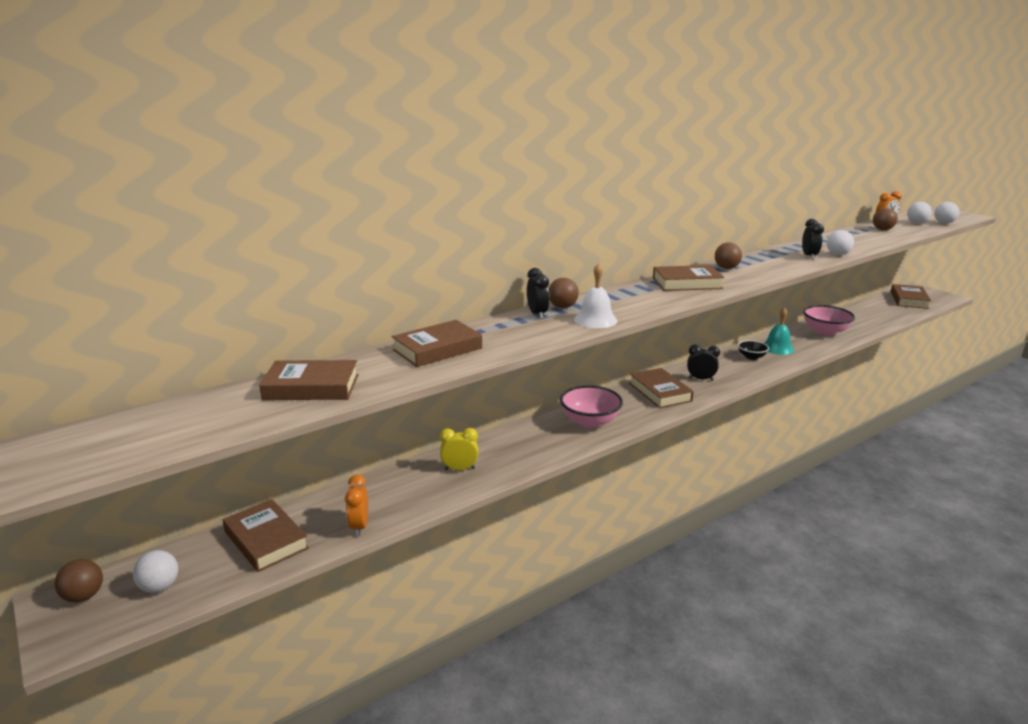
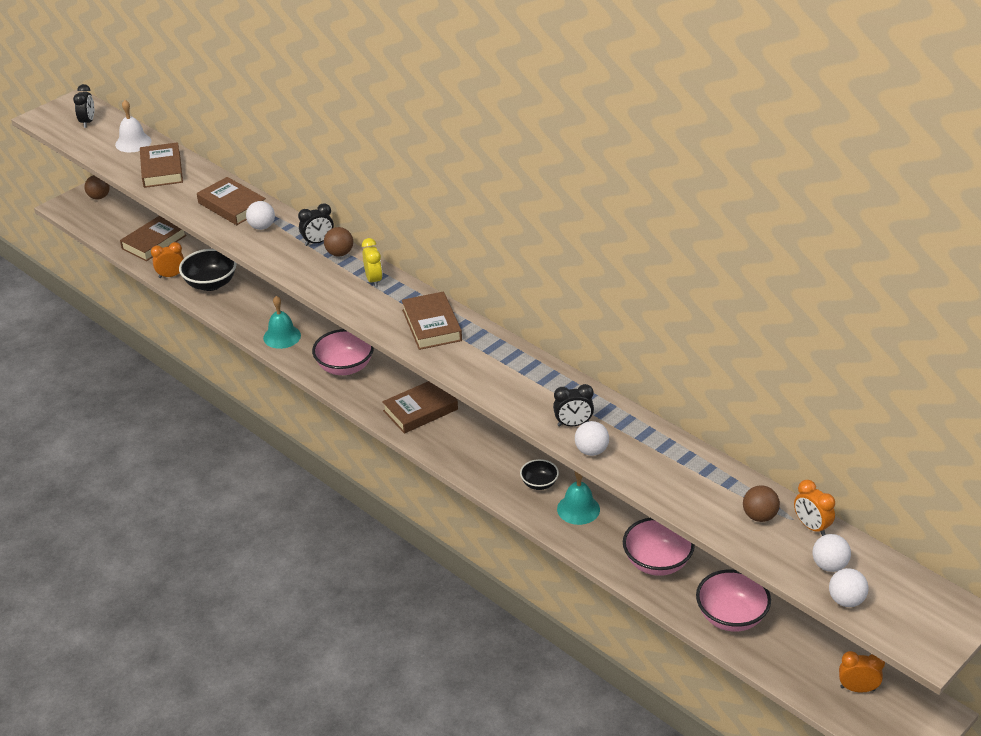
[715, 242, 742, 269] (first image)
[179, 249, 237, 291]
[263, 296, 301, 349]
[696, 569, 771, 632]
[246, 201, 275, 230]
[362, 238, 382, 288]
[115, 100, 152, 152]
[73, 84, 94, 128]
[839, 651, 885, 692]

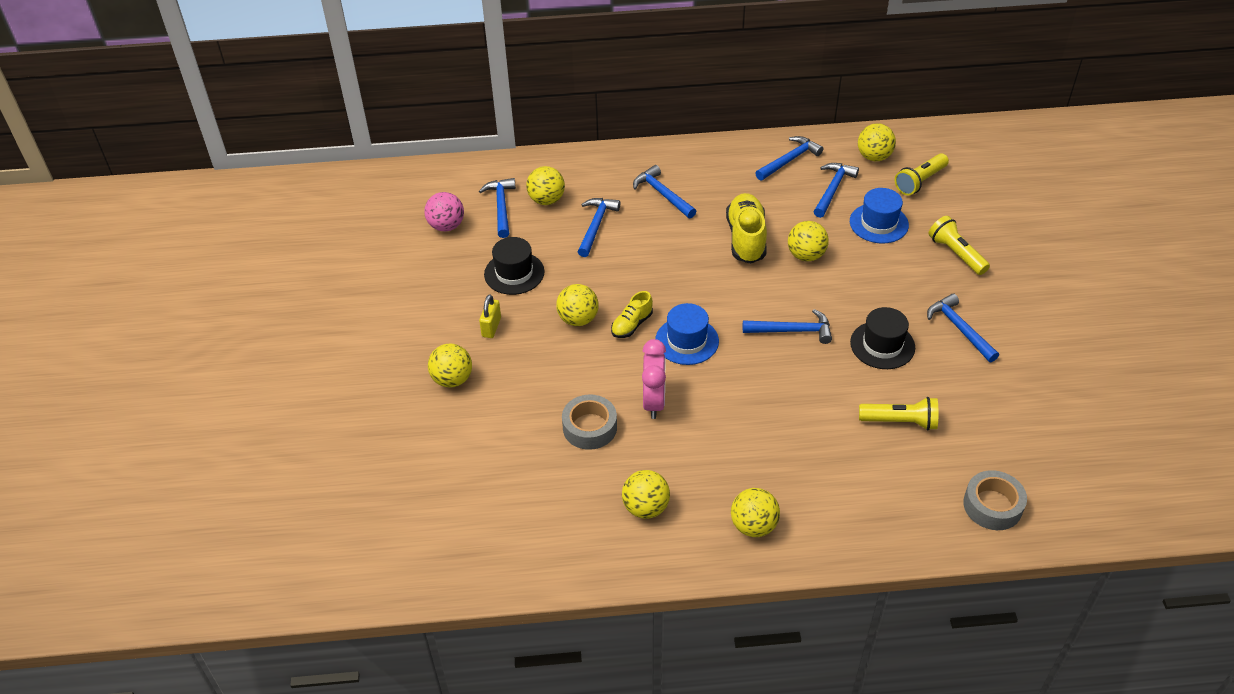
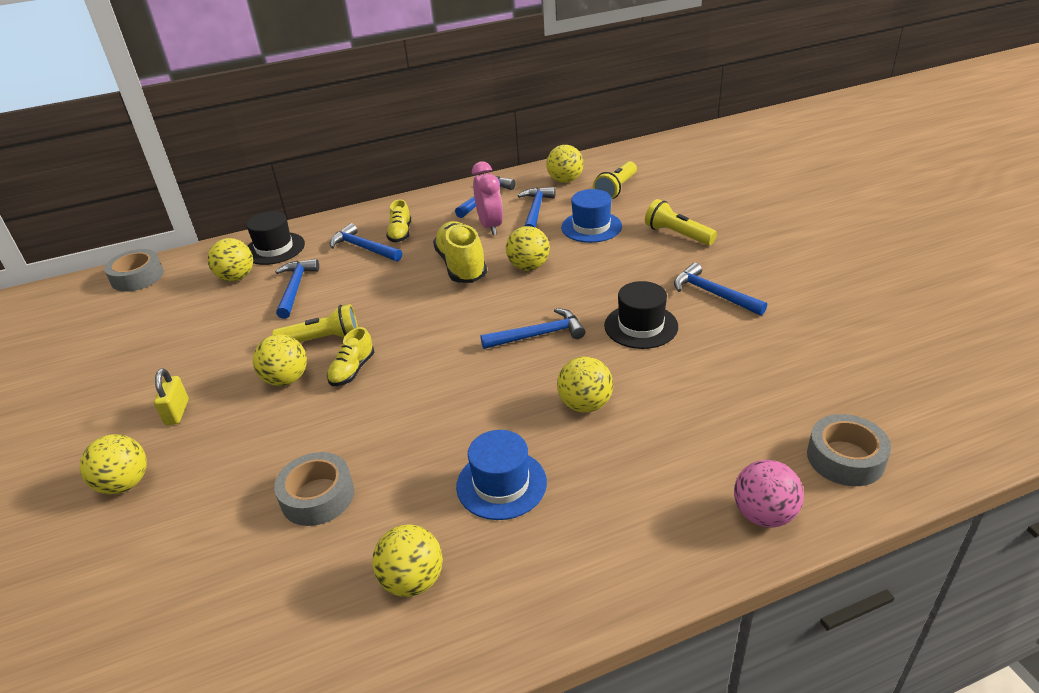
[479, 178, 516, 238] (first image)
[104, 249, 164, 292]
[386, 199, 411, 242]
[734, 460, 804, 528]
[246, 211, 305, 265]
[472, 162, 503, 235]
[456, 430, 547, 520]
[557, 356, 613, 413]
[272, 304, 358, 342]

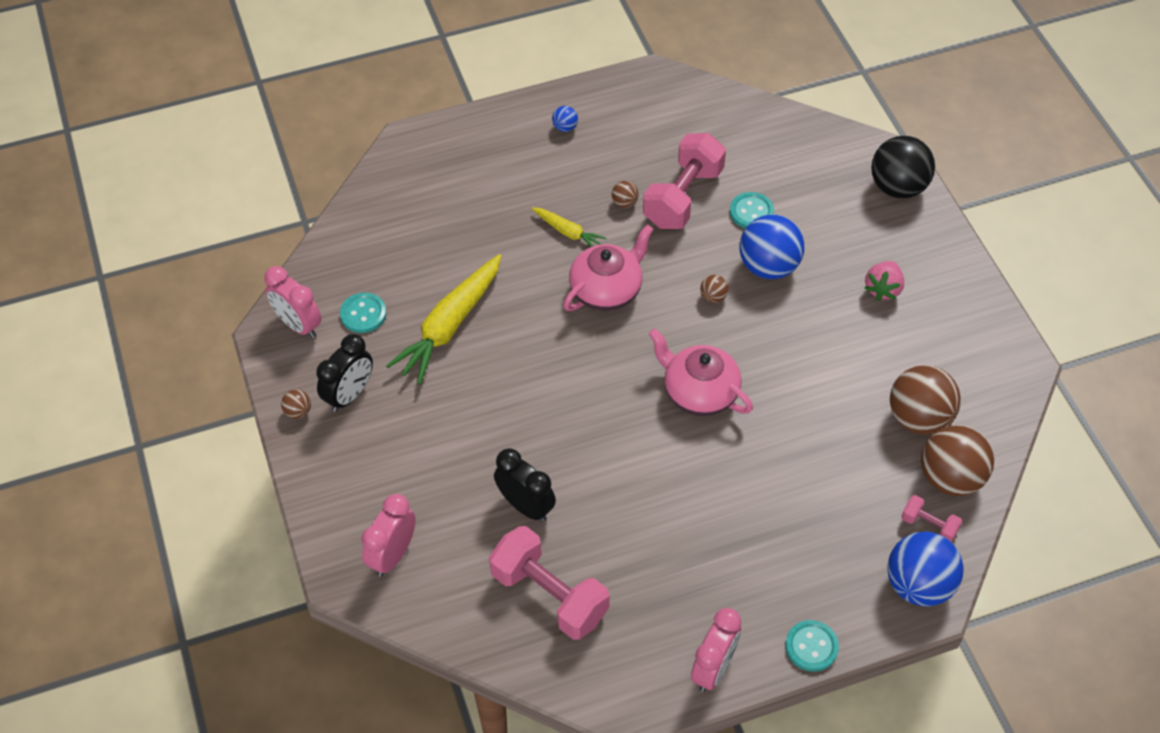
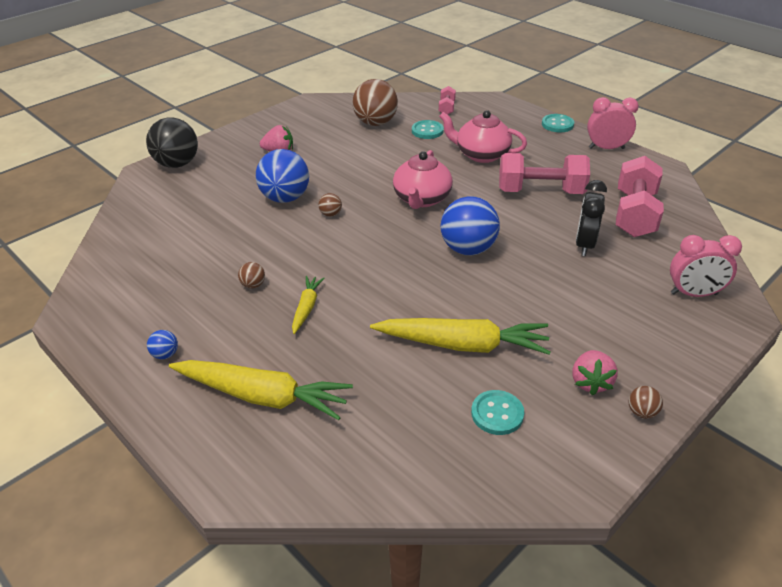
[264, 266, 322, 338] (first image)
[921, 425, 994, 496] (first image)
[169, 360, 353, 420]
[439, 110, 527, 163]
[499, 153, 590, 194]
[412, 120, 444, 139]
[440, 196, 500, 255]
[572, 350, 618, 395]

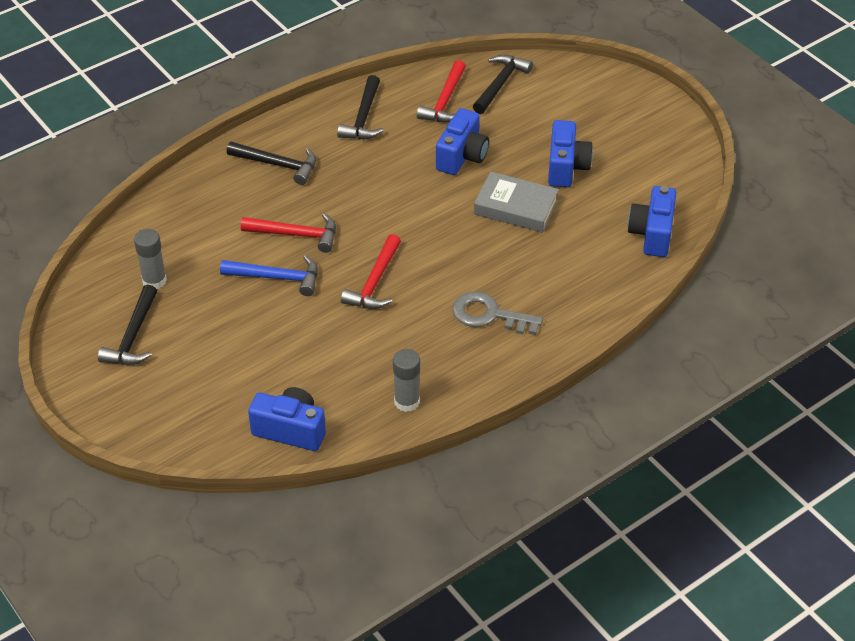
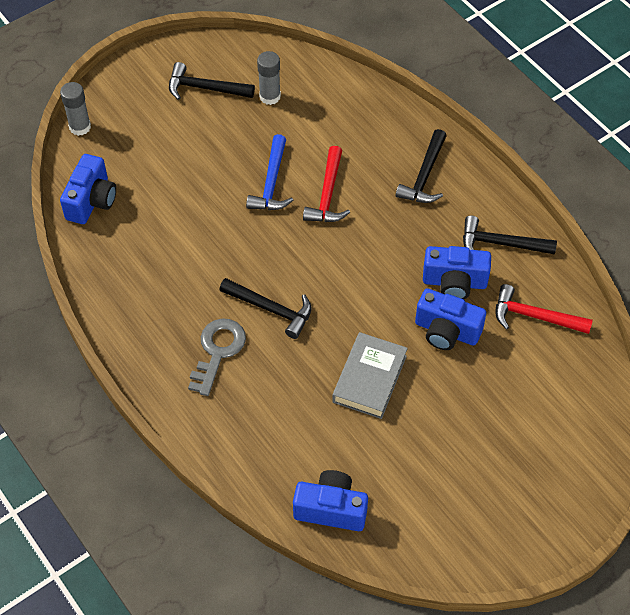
[341, 234, 401, 309] (first image)
[60, 82, 91, 136]
[219, 278, 312, 339]
[423, 246, 491, 299]

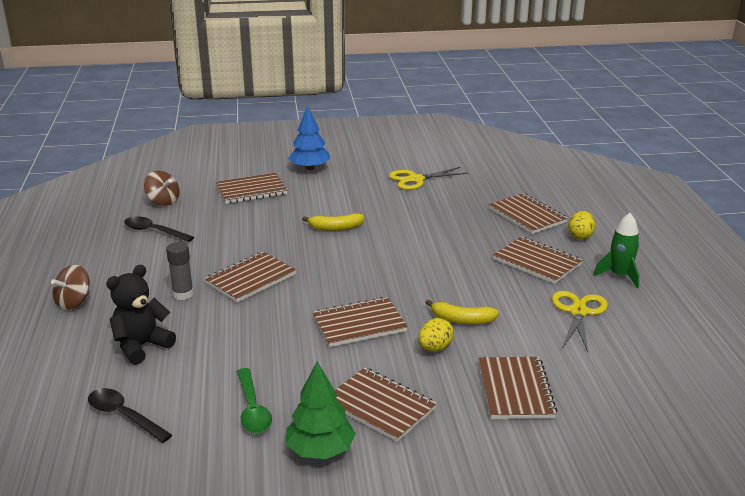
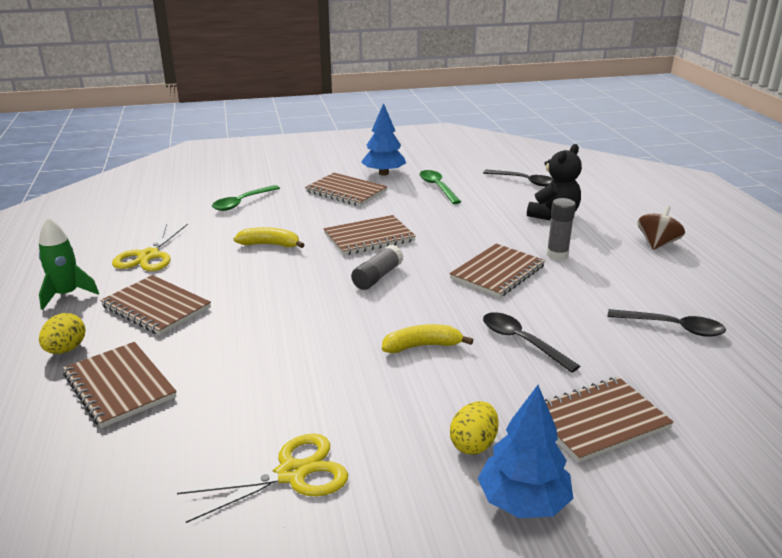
[144, 171, 179, 206] (first image)
[351, 245, 403, 290]
[483, 312, 580, 373]
[450, 401, 499, 455]
[212, 185, 280, 211]
[361, 103, 406, 175]

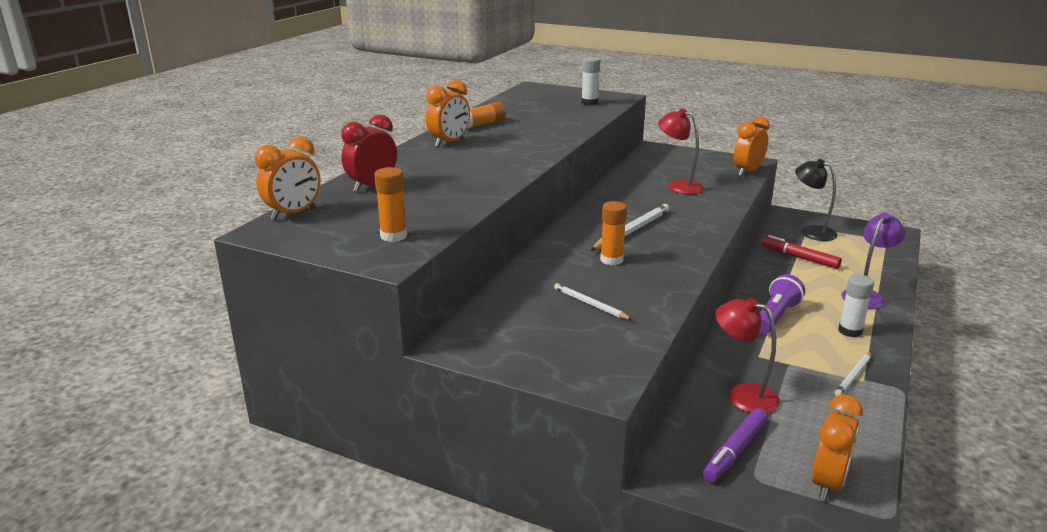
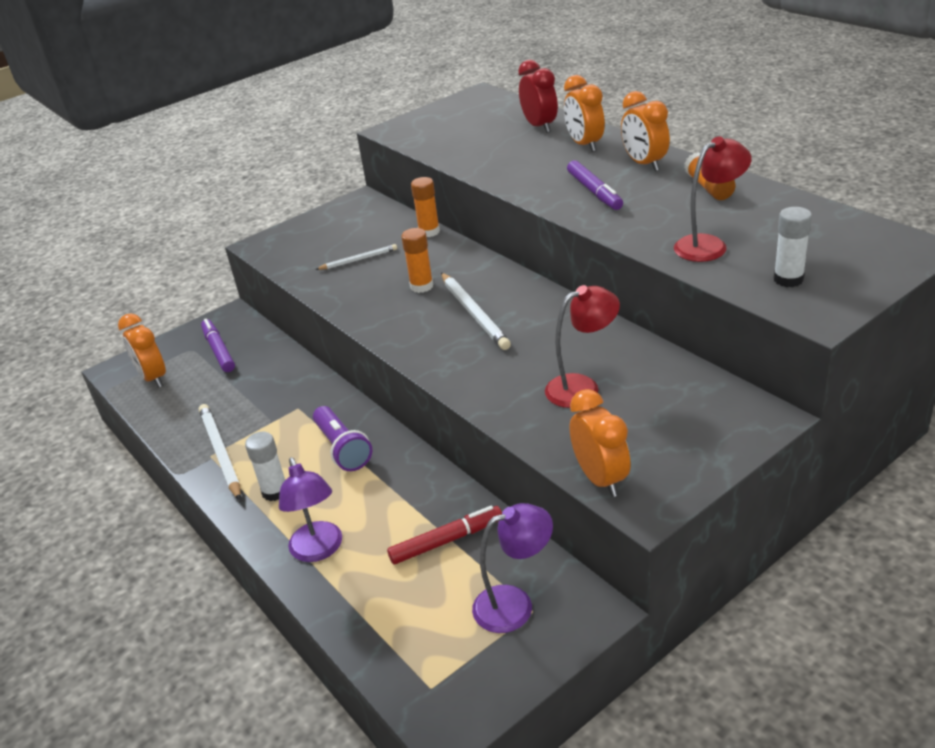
[567, 160, 623, 210]
[564, 75, 605, 152]
[411, 177, 440, 237]
[674, 136, 752, 262]
[472, 503, 553, 633]
[199, 404, 241, 501]

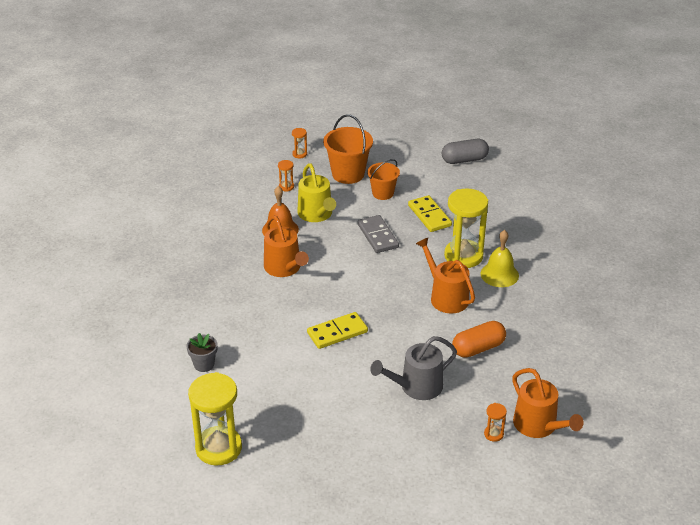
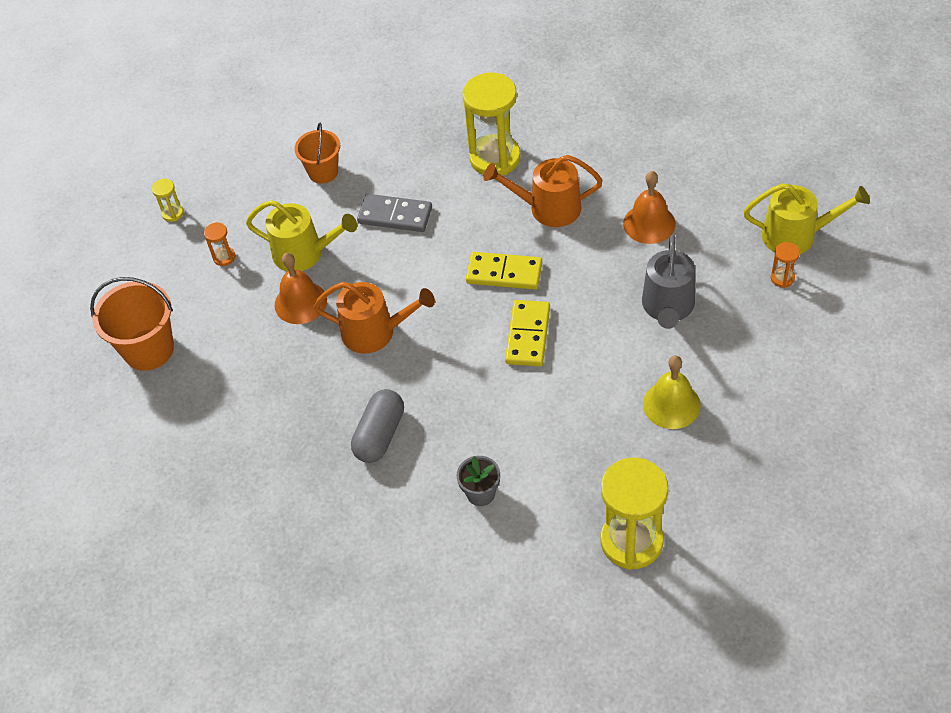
[90, 277, 174, 371]
[466, 252, 542, 290]
[351, 389, 404, 463]
[643, 356, 701, 429]
[623, 171, 676, 244]
[152, 179, 184, 222]
[744, 183, 870, 254]

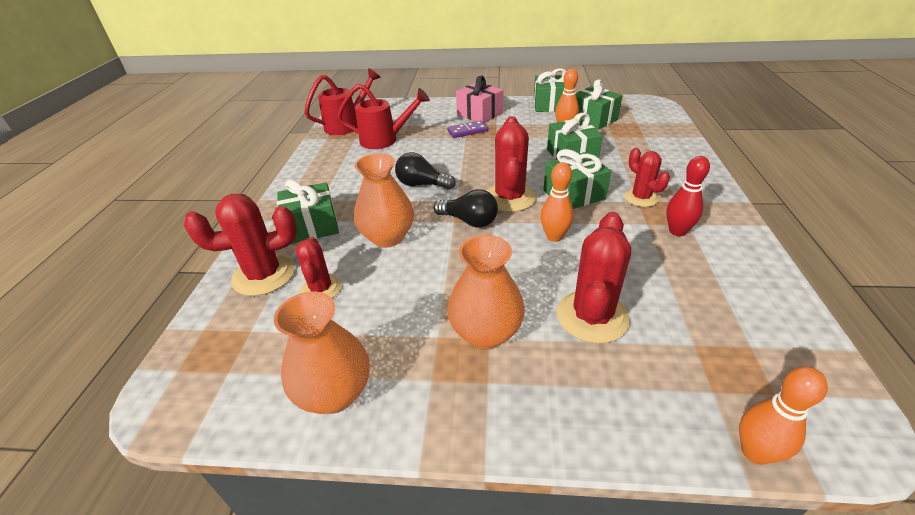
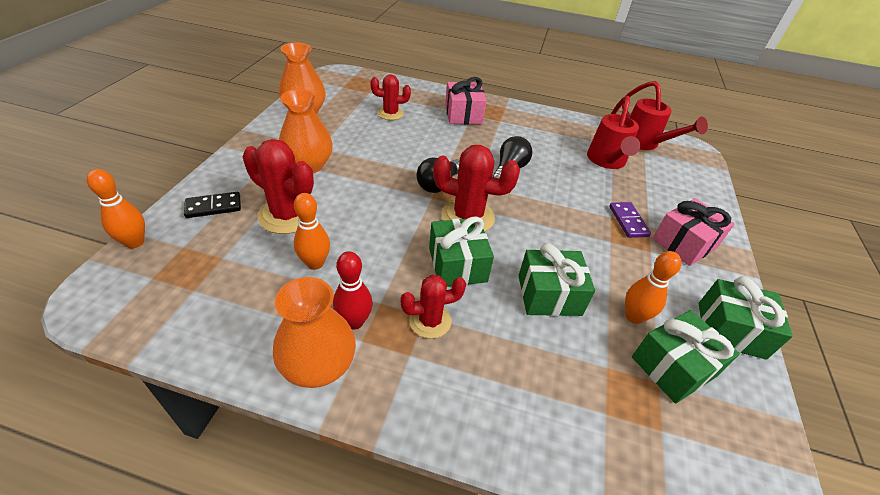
[184, 194, 297, 296] (first image)
[184, 192, 241, 218]
[273, 277, 356, 388]
[294, 193, 330, 270]
[445, 77, 487, 125]

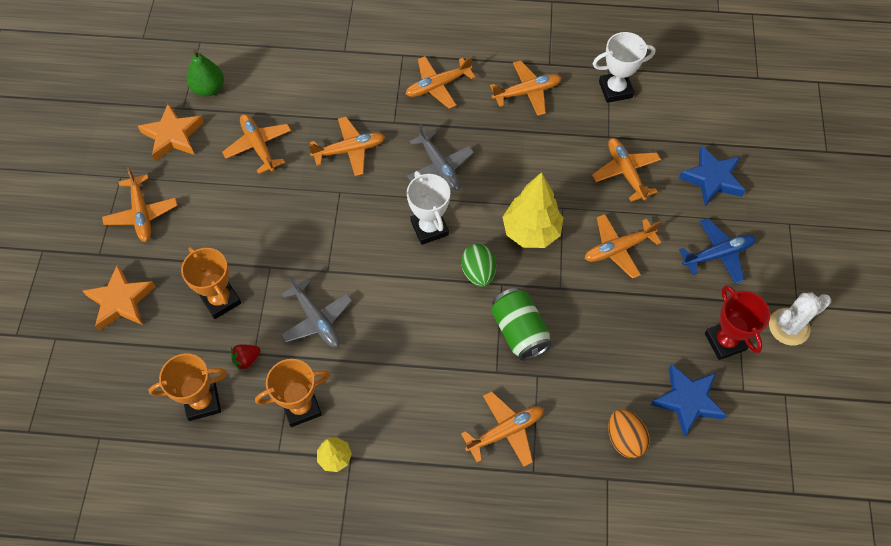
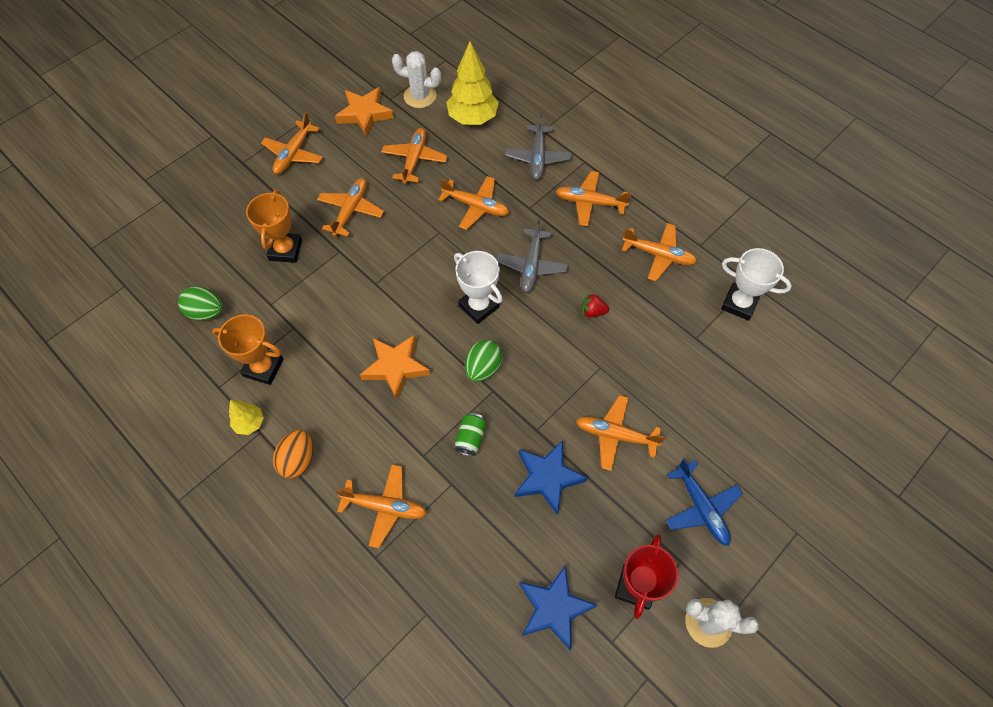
[360, 335, 430, 400]
[582, 293, 609, 317]
[505, 114, 572, 180]
[446, 42, 499, 125]
[317, 178, 384, 237]
[273, 430, 313, 479]
[515, 440, 588, 515]
[178, 287, 223, 320]
[392, 51, 441, 108]
[454, 251, 503, 324]
[665, 459, 743, 546]
[455, 413, 486, 456]

